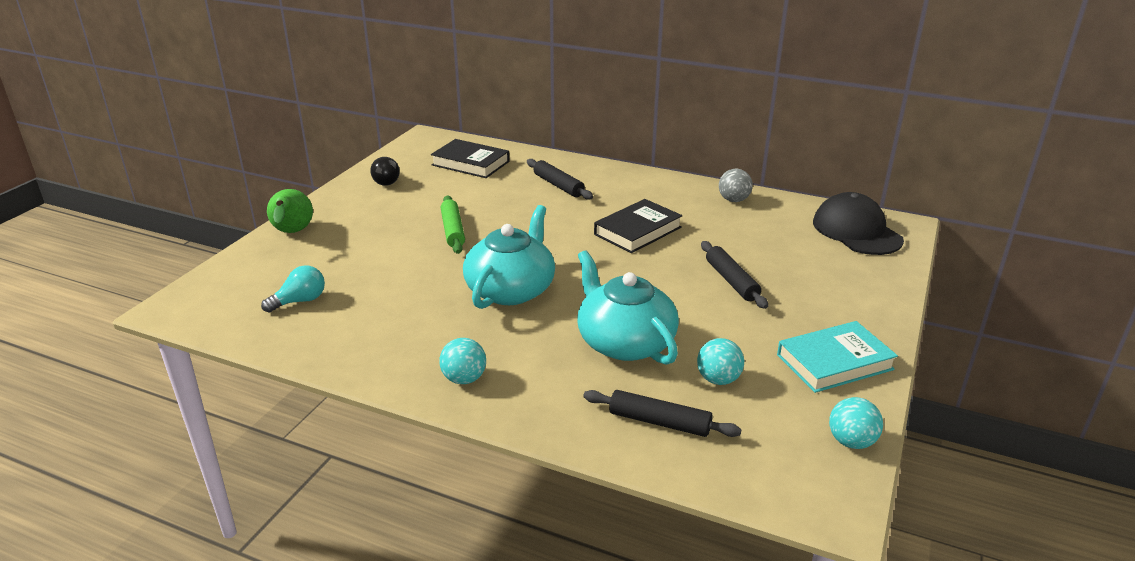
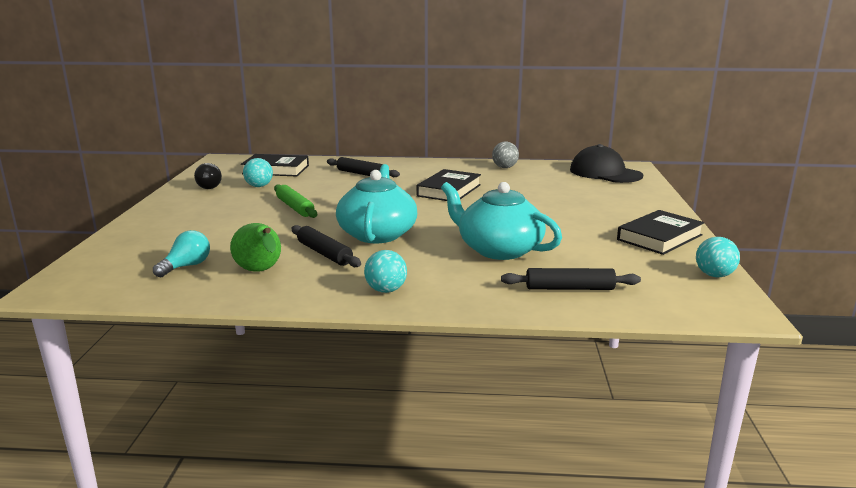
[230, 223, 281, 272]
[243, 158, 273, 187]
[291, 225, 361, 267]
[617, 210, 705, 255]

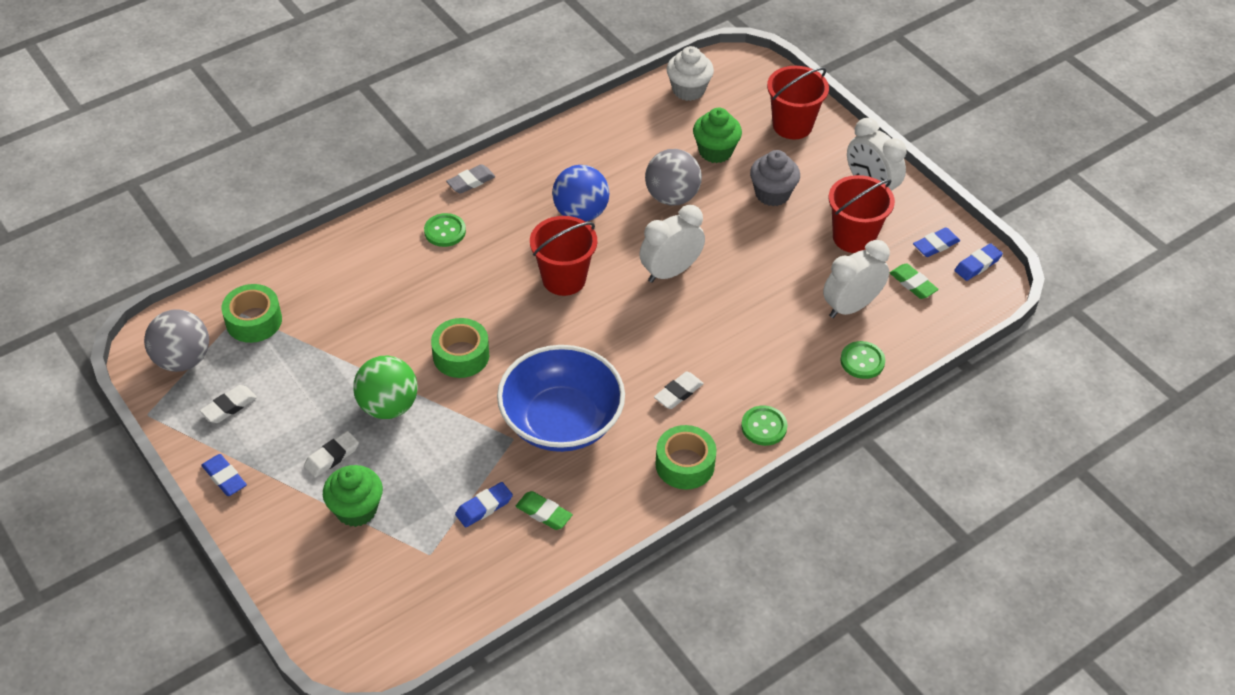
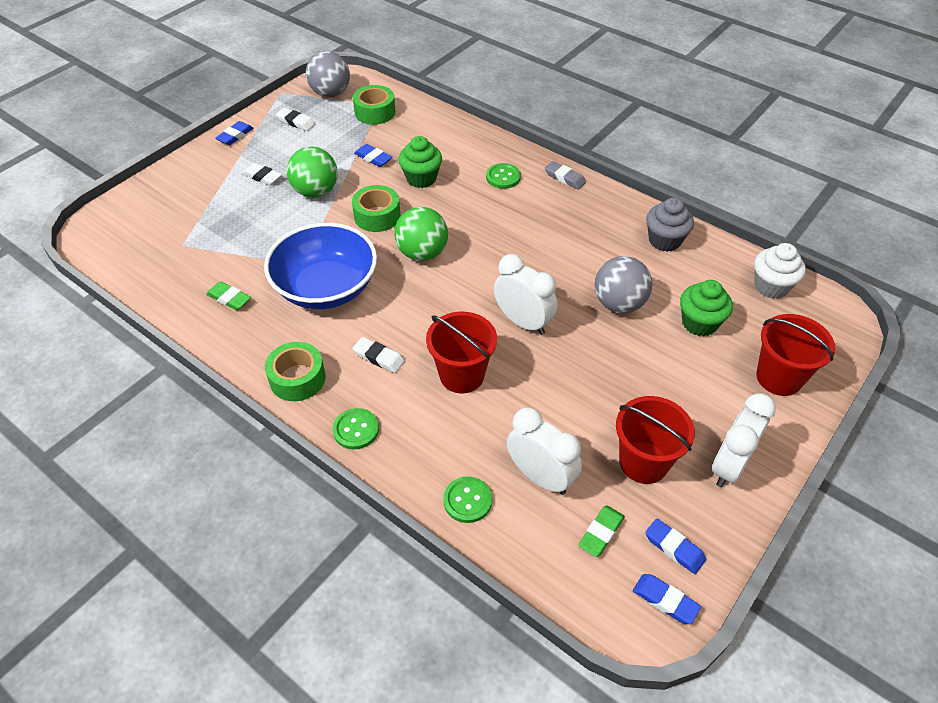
[552, 165, 609, 222] (first image)
[394, 207, 448, 261]
[399, 136, 442, 188]
[354, 144, 392, 167]
[426, 312, 497, 393]
[646, 198, 694, 252]
[206, 281, 251, 310]

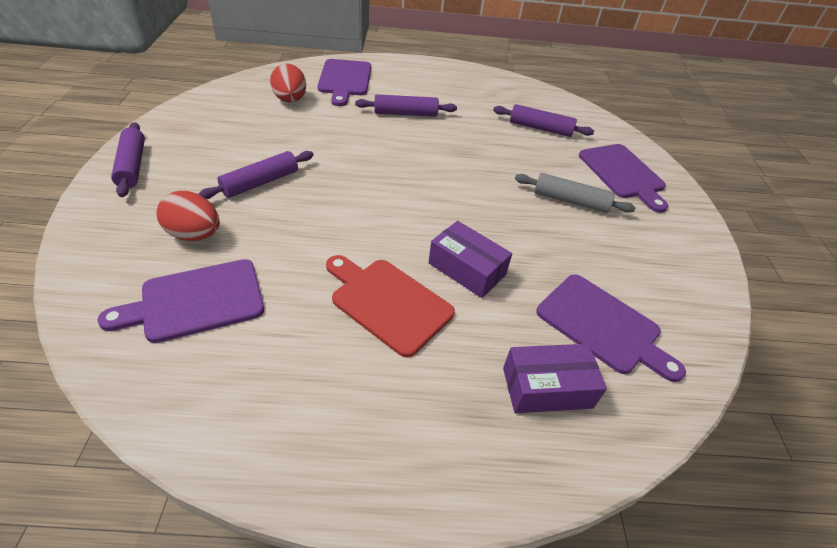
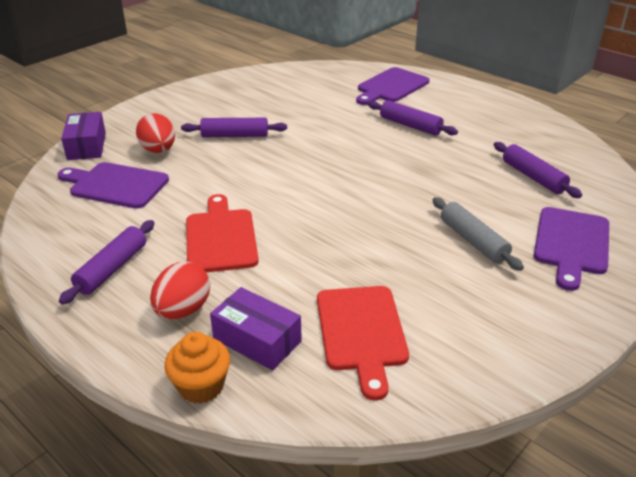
[164, 332, 230, 404]
[59, 220, 155, 305]
[150, 262, 210, 319]
[61, 112, 106, 160]
[317, 286, 409, 401]

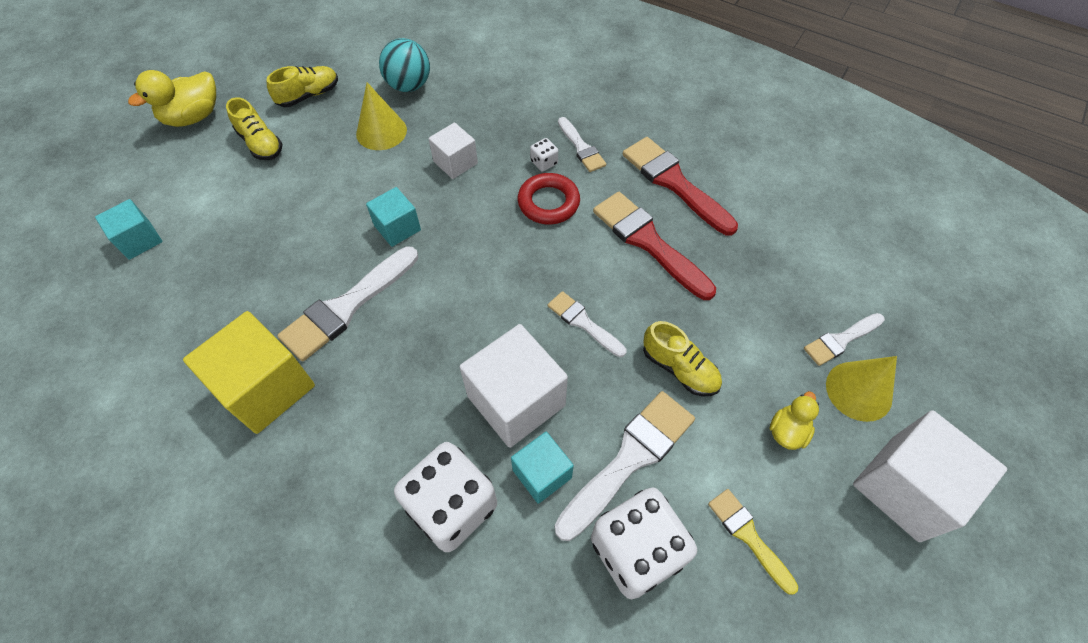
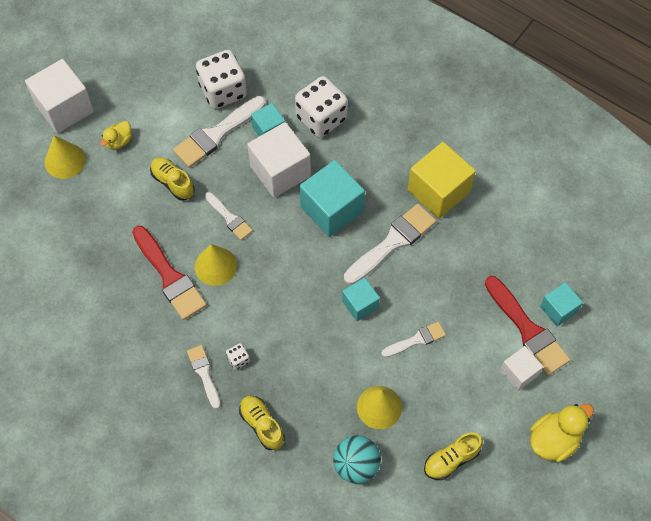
[518, 173, 580, 224] (first image)
[708, 489, 798, 595] (first image)
[195, 244, 237, 286]
[300, 160, 365, 237]
[239, 396, 285, 450]
[500, 346, 543, 391]
[485, 276, 570, 375]
[382, 322, 446, 357]

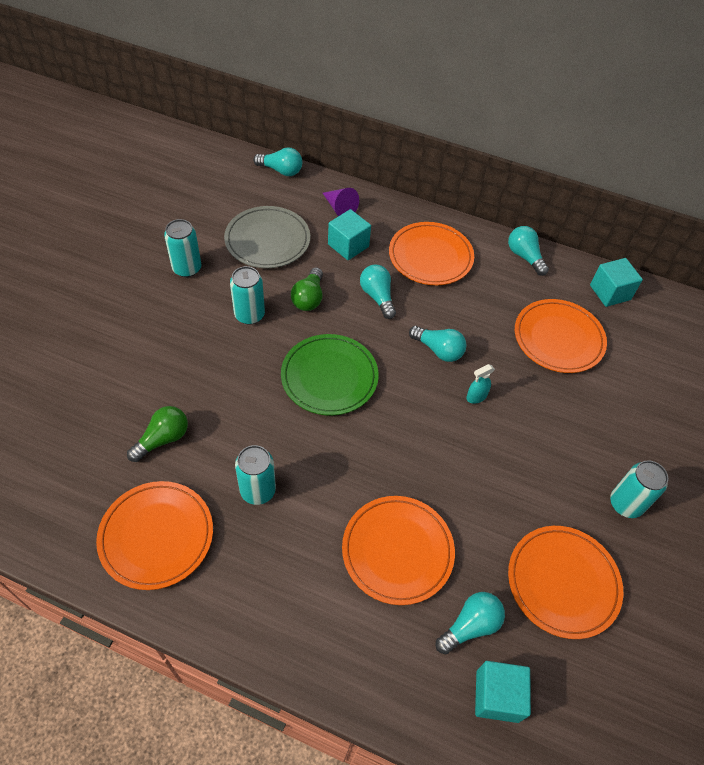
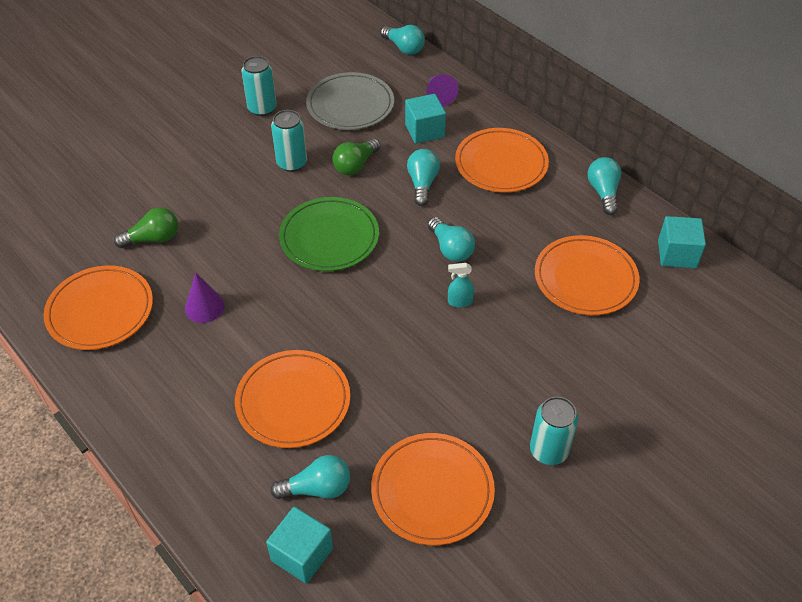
[185, 273, 225, 323]

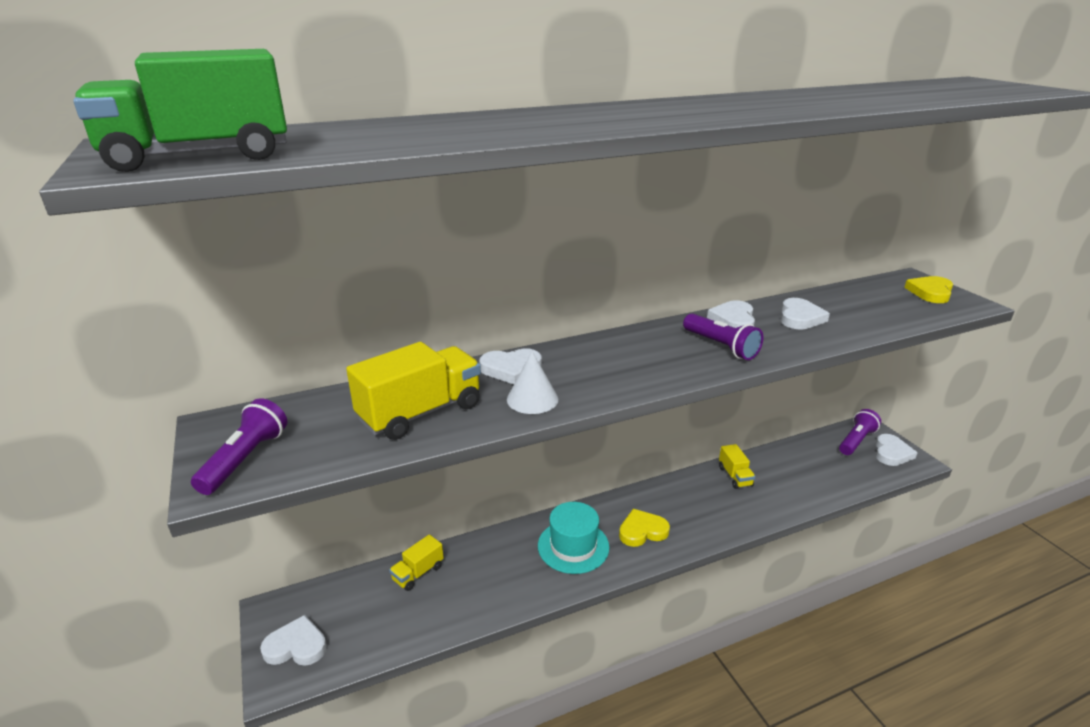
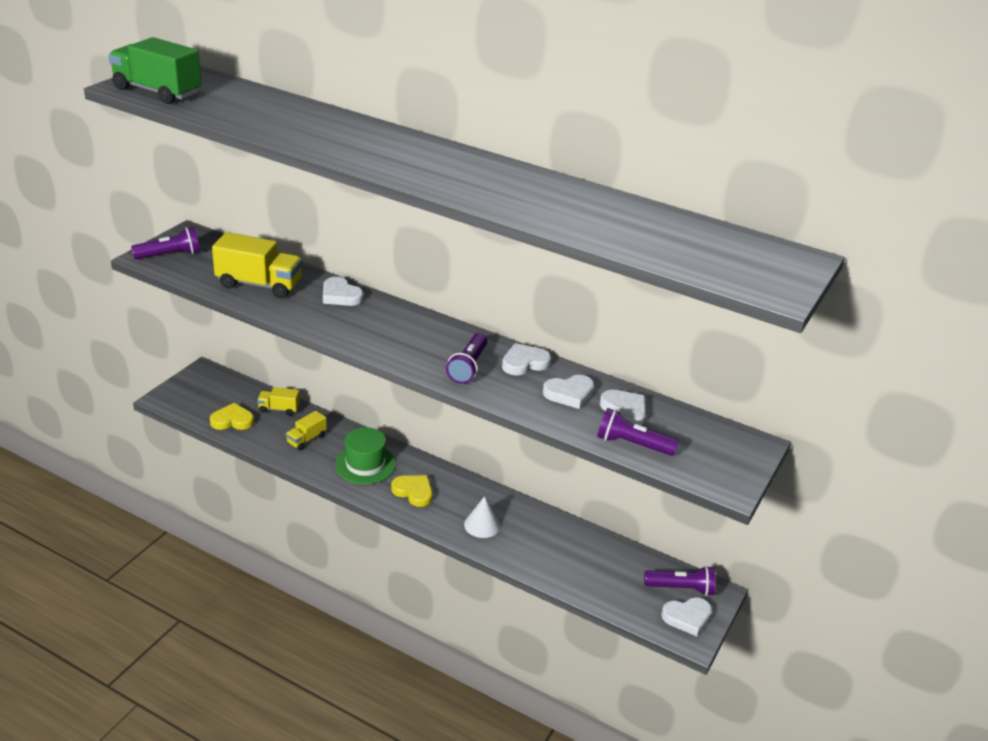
[597, 408, 679, 456]
[600, 390, 646, 426]
[464, 496, 500, 538]
[286, 411, 327, 450]
[210, 403, 254, 430]
[335, 427, 396, 484]

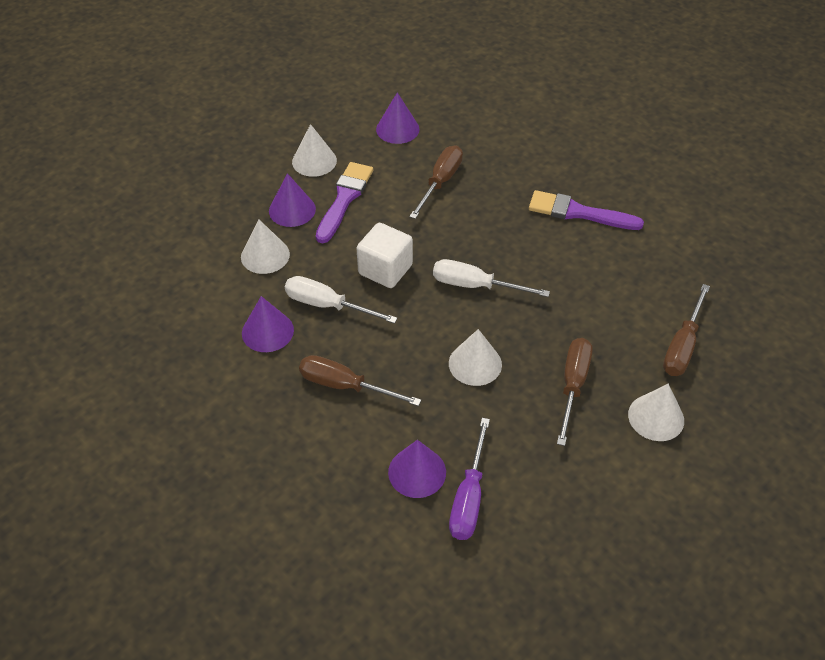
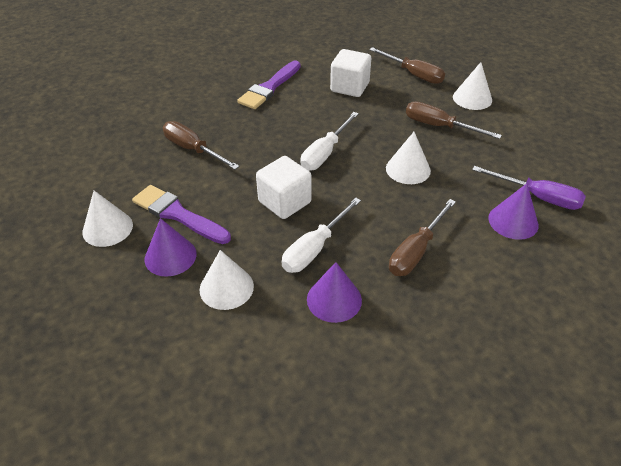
[376, 92, 419, 144] (first image)
[330, 49, 371, 97]

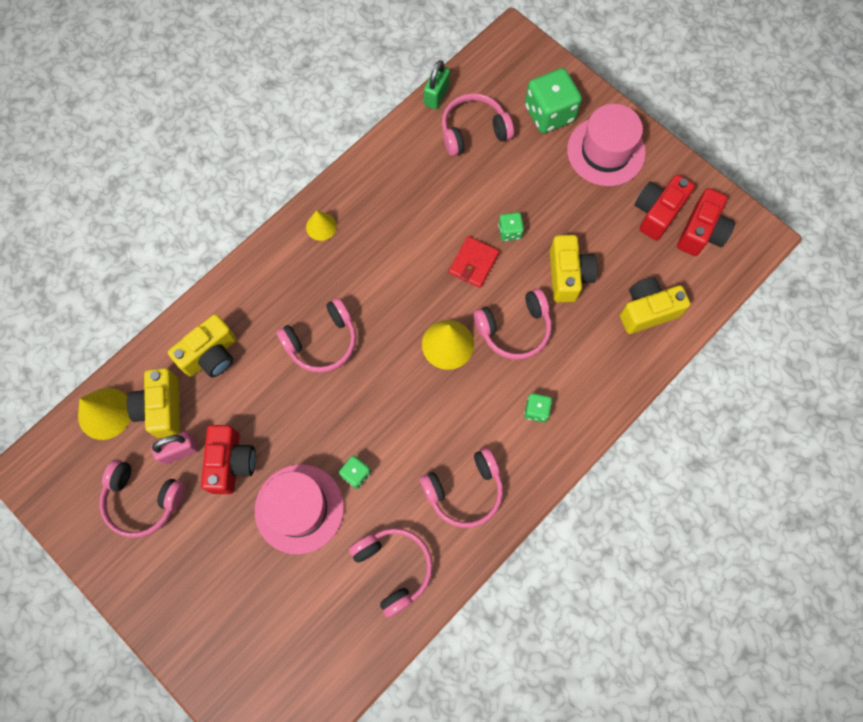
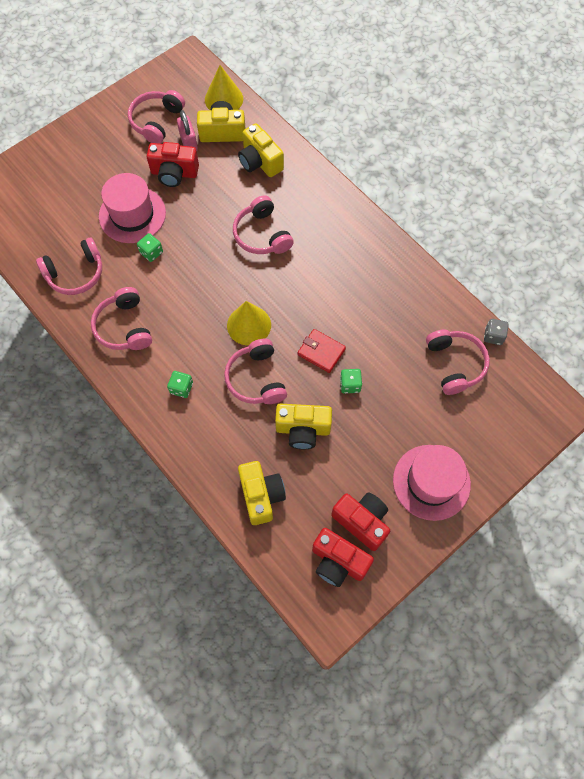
[306, 211, 337, 241] (first image)
[525, 68, 582, 133] (first image)
[484, 319, 509, 345]

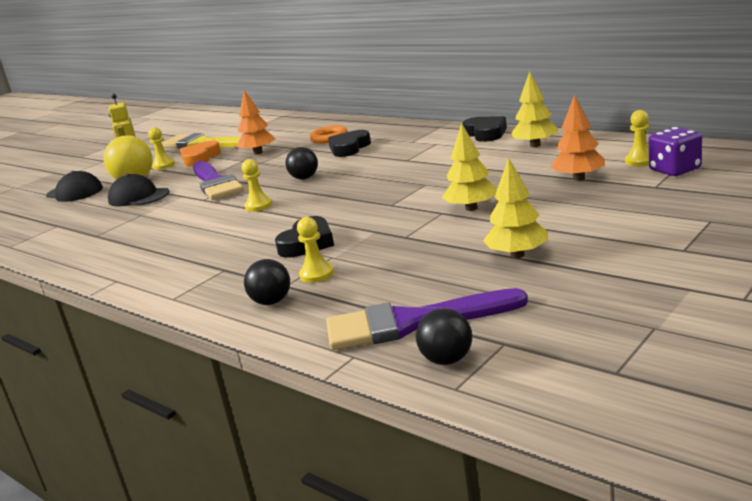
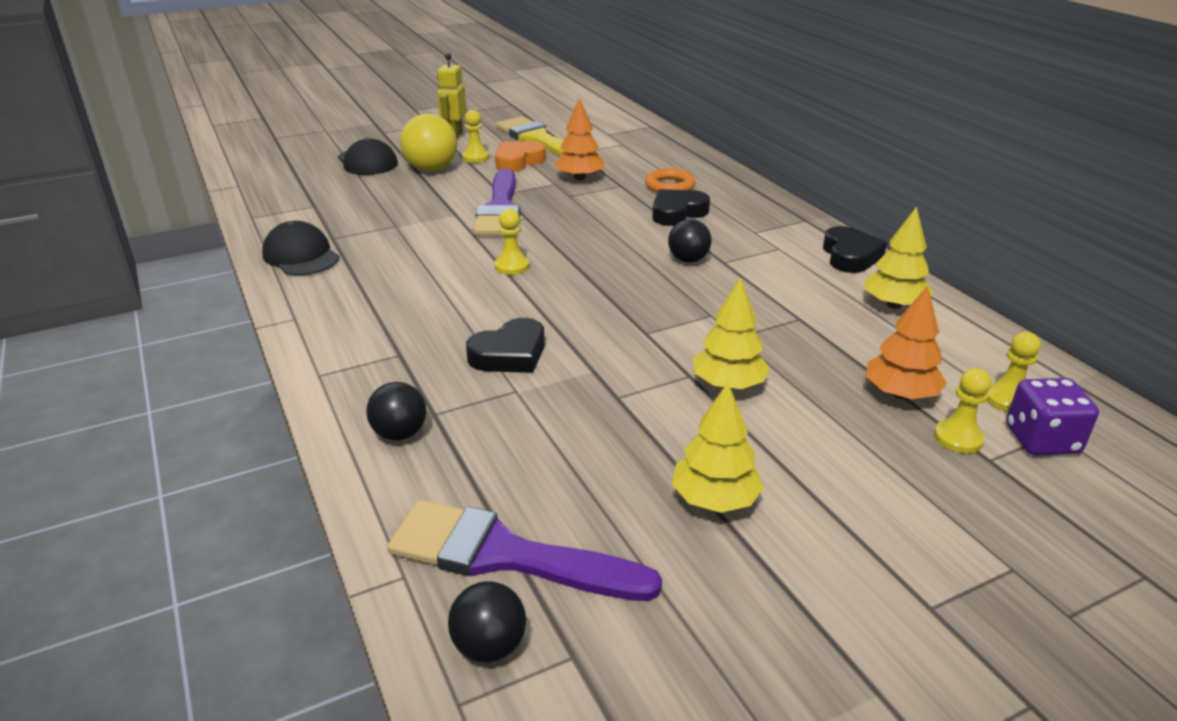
[262, 221, 339, 275]
[668, 219, 712, 263]
[934, 368, 991, 454]

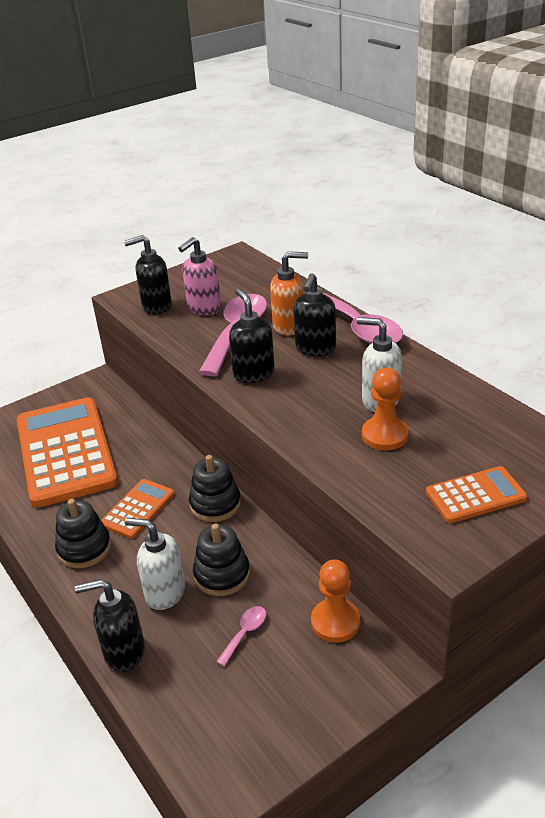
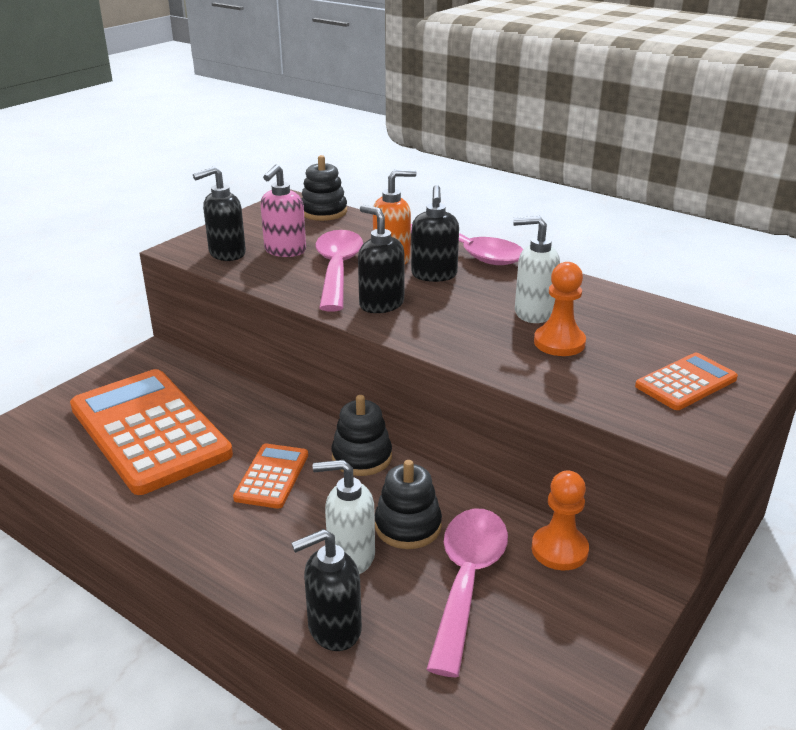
[301, 155, 347, 221]
[426, 509, 508, 677]

